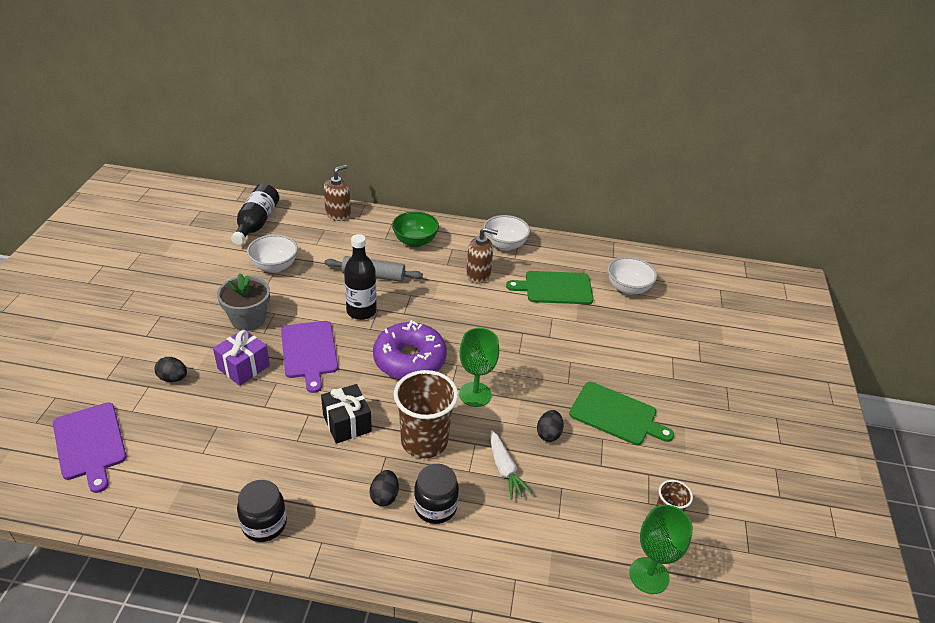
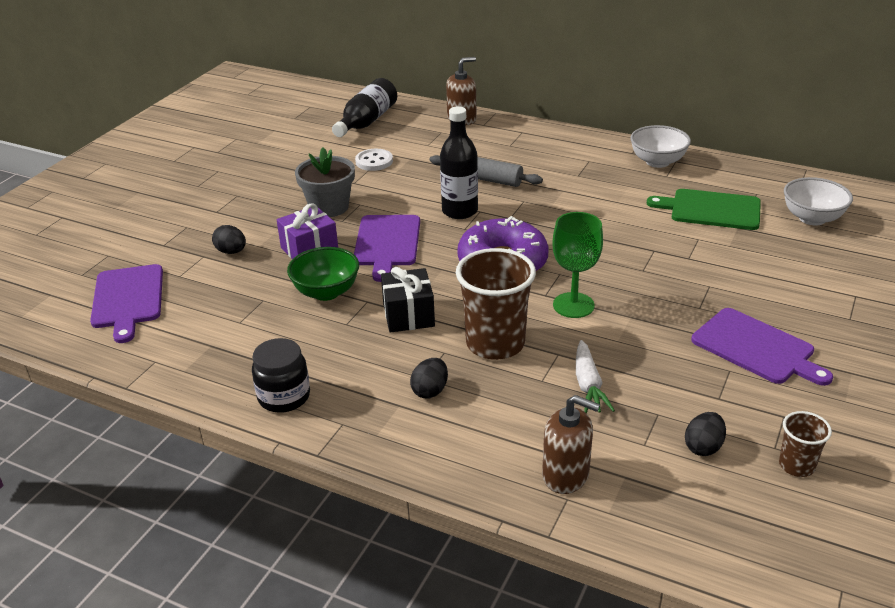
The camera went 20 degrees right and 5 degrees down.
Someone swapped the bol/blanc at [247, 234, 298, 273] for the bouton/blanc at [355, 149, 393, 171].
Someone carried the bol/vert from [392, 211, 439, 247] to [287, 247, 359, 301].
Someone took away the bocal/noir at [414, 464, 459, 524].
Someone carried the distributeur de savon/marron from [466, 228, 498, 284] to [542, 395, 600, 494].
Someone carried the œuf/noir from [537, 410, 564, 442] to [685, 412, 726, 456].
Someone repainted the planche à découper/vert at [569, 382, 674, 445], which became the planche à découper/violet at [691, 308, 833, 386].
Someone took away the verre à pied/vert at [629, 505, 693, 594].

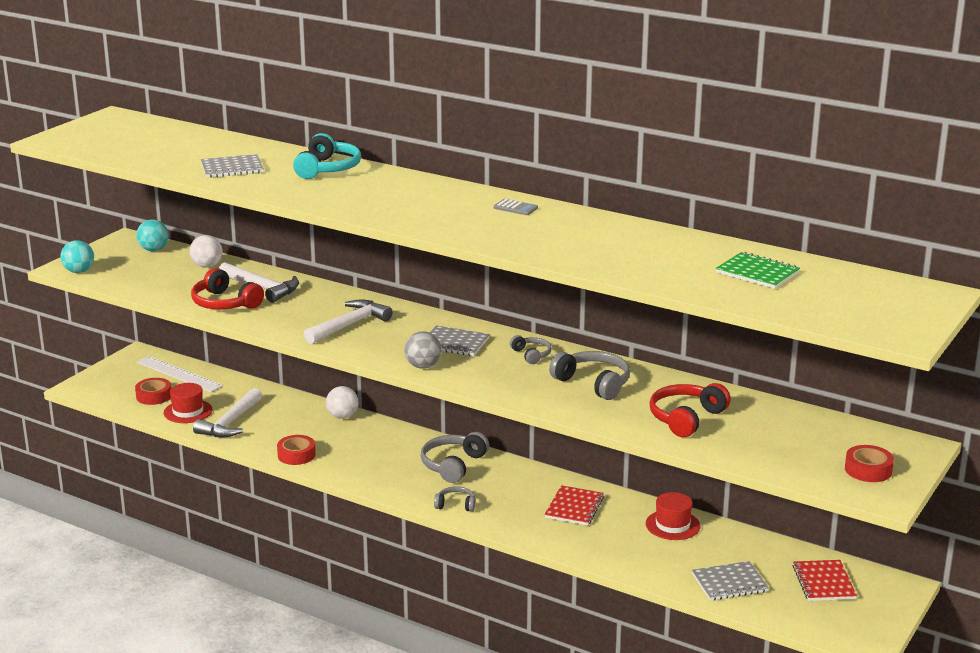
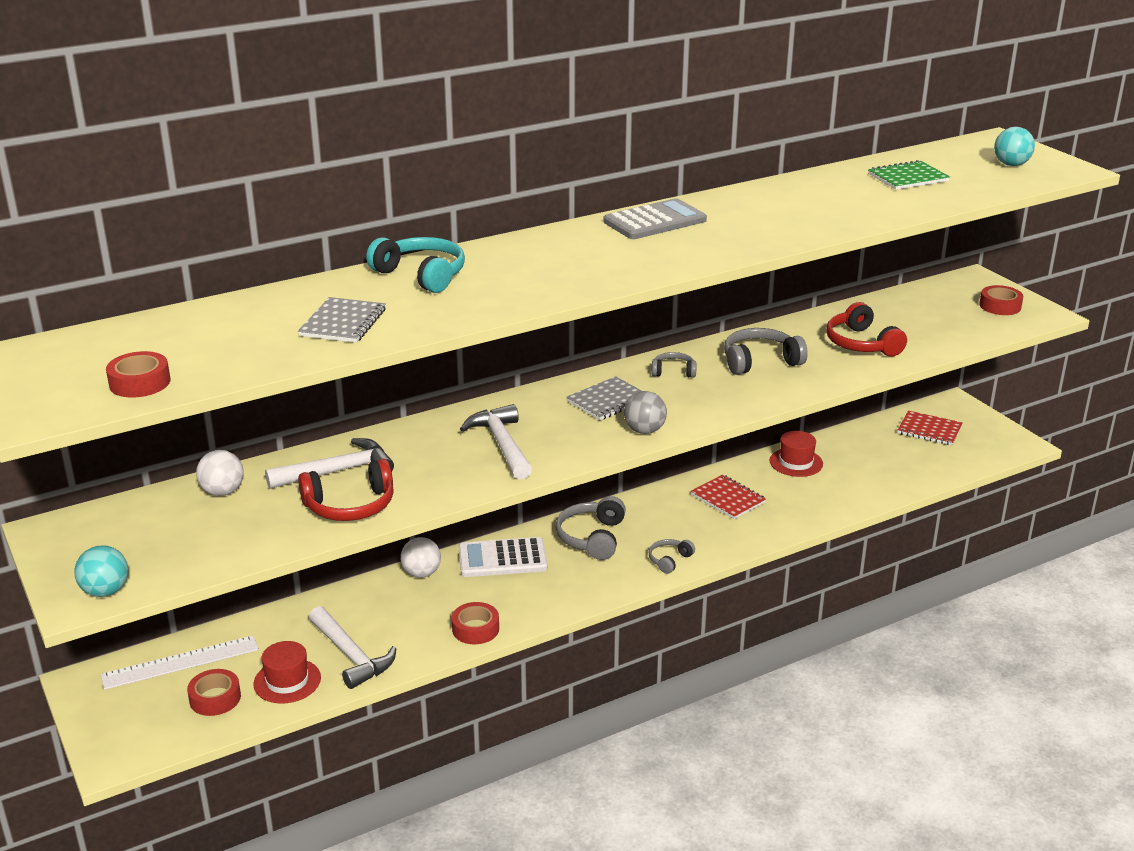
The camera went 60 degrees left and 5 degrees up.
Someone carried the balle/turquoise from [136, 220, 169, 251] to [994, 127, 1035, 166].
Someone rotated the casque audio/gris at [421, 432, 489, 483] by 45 degrees clockwise.
Someone scaled the calculatrice/gris at [493, 199, 538, 215] by 2.06.
Someone took away the carnet/gris at [692, 561, 769, 601].
Someone put down the ruban adhésif/rouge at [106, 351, 170, 398].
Someone put down the calculatrice/blanc at [459, 537, 548, 577].

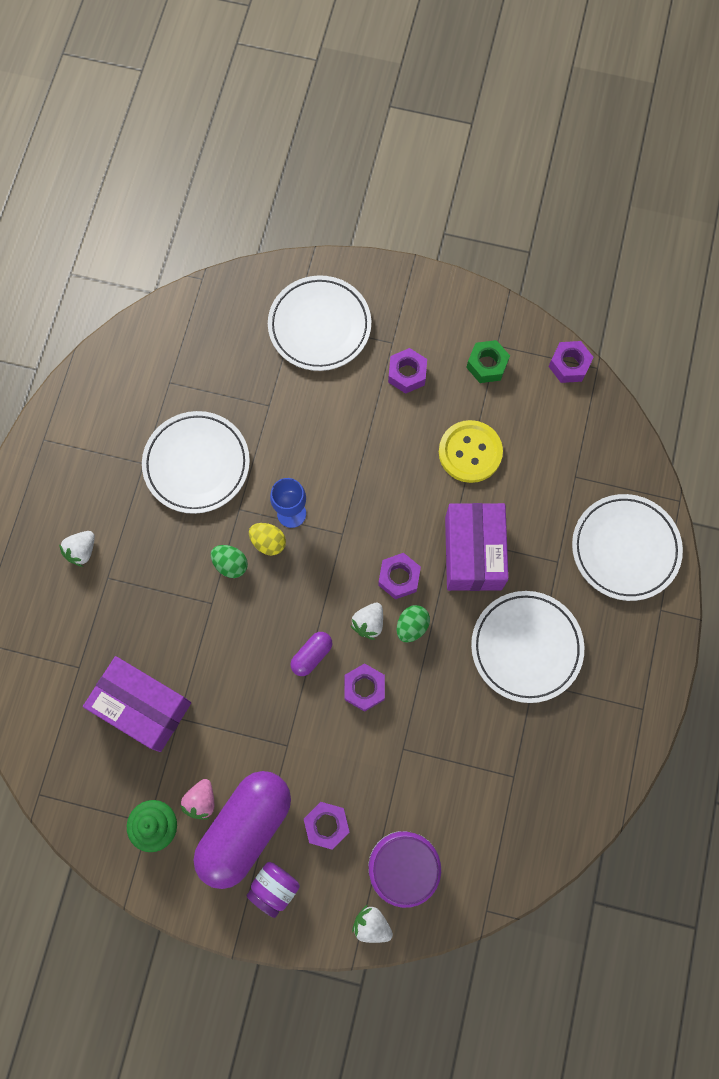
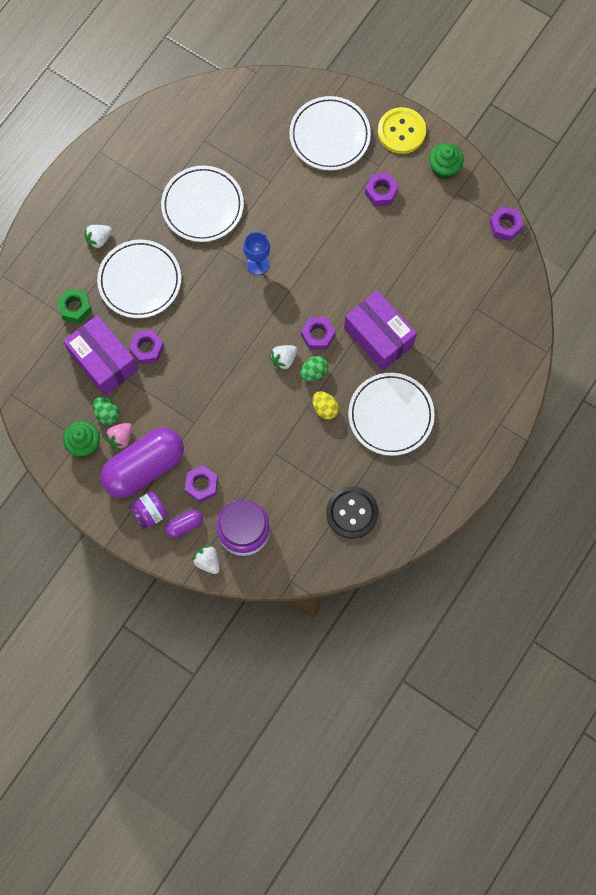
The camera went 20 degrees right and 0 degrees up.
Someone carried the œuf/vert from [211, 545, 248, 578] to [93, 397, 119, 425].
Someone carried the œuf/jaune from [249, 523, 286, 556] to [312, 391, 339, 420].
Someone carried the gélule/violet from [290, 632, 332, 676] to [165, 510, 203, 538].
Someone carried the écrou/violet from [345, 663, 385, 712] to [129, 330, 164, 364].
Someone carried the bouton/jaune from [439, 420, 503, 483] to [378, 107, 426, 154].
Someone rotated the boîte/violet at [445, 503, 509, 591] by 60 degrees counterclockwise.
Someone carried the écrou/vert from [466, 340, 510, 383] to [57, 288, 92, 323].
Someone carried the assiette/blanc from [572, 494, 683, 601] to [97, 240, 181, 318].
Someone put down the bouton/noir at [326, 486, 378, 539].
Someone put down the muffin/vert at [429, 143, 464, 179].

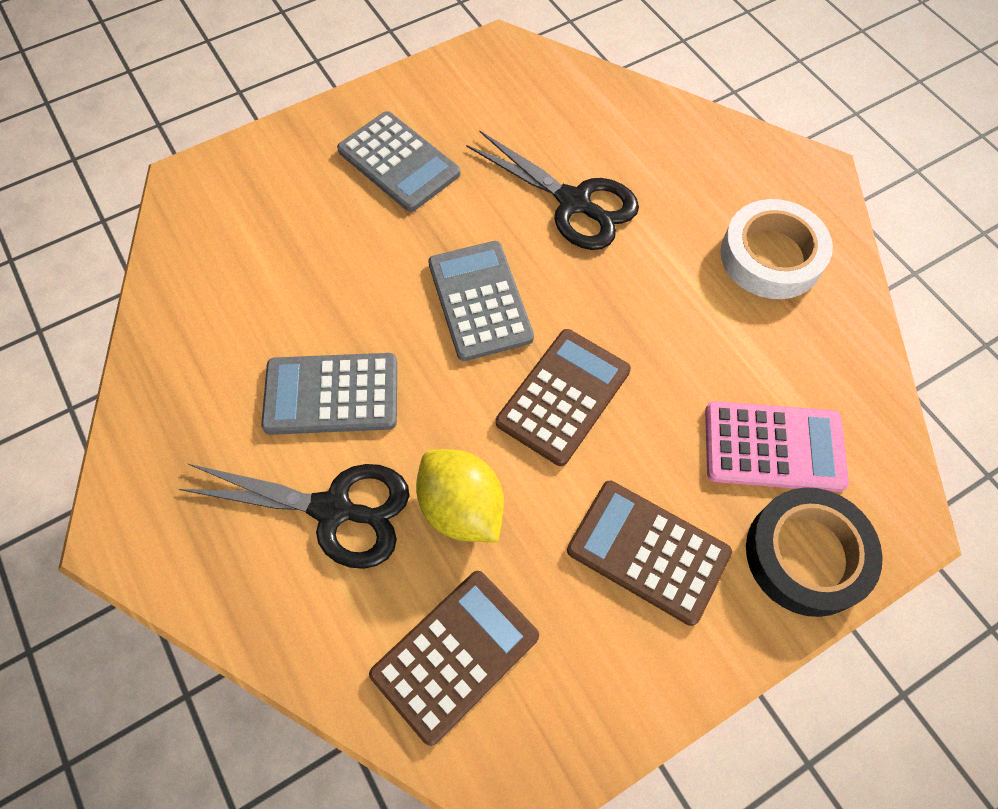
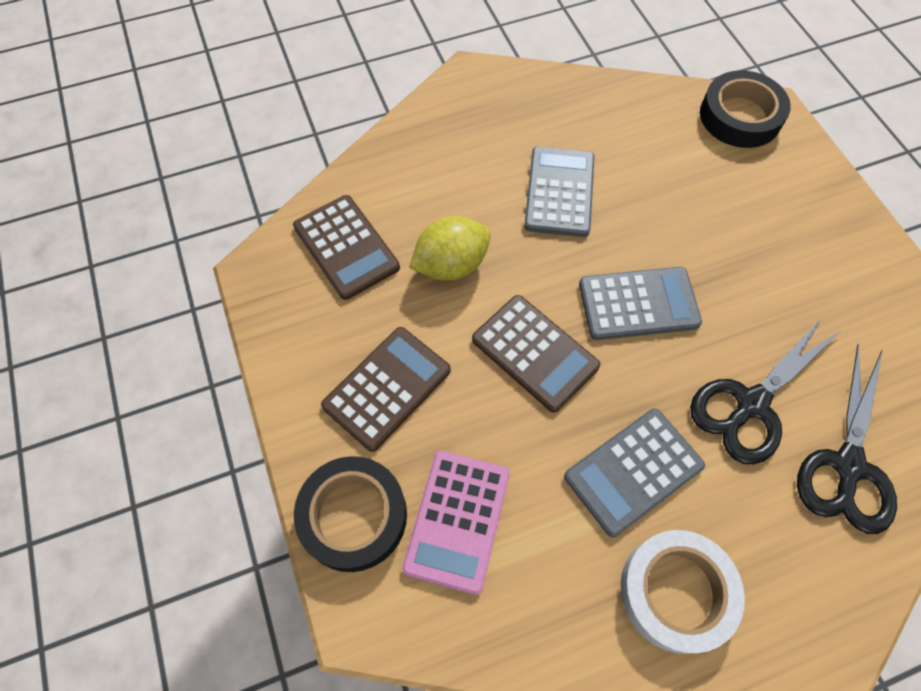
The camera went 100 degrees right and 0 degrees up.
Someone carried the ciseaux/noir from [179, 464, 409, 569] to [797, 344, 897, 534].
Someone carried the calculatrice/gris from [337, 111, 460, 212] to [564, 408, 705, 537].
Someone put down the ruban adhésif/noir at [700, 70, 791, 148].

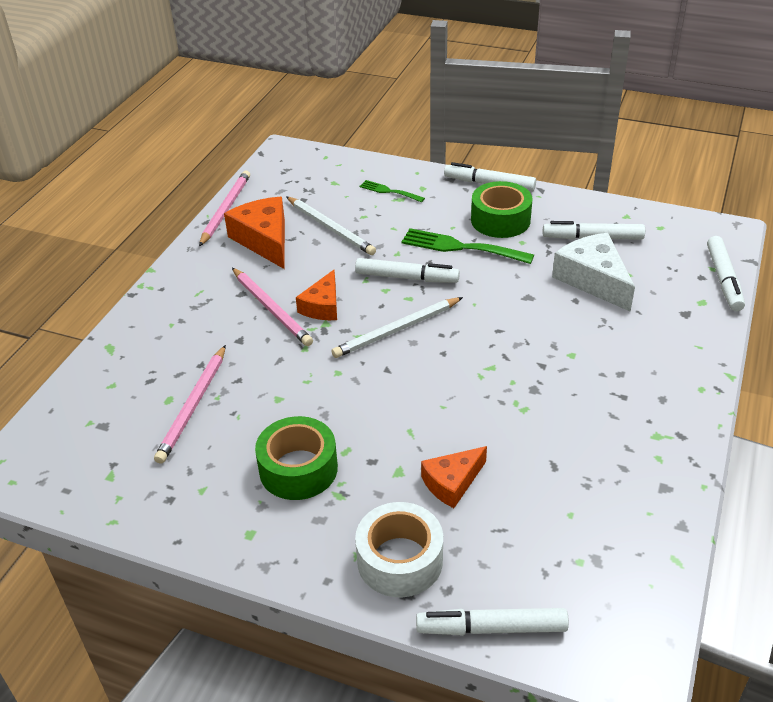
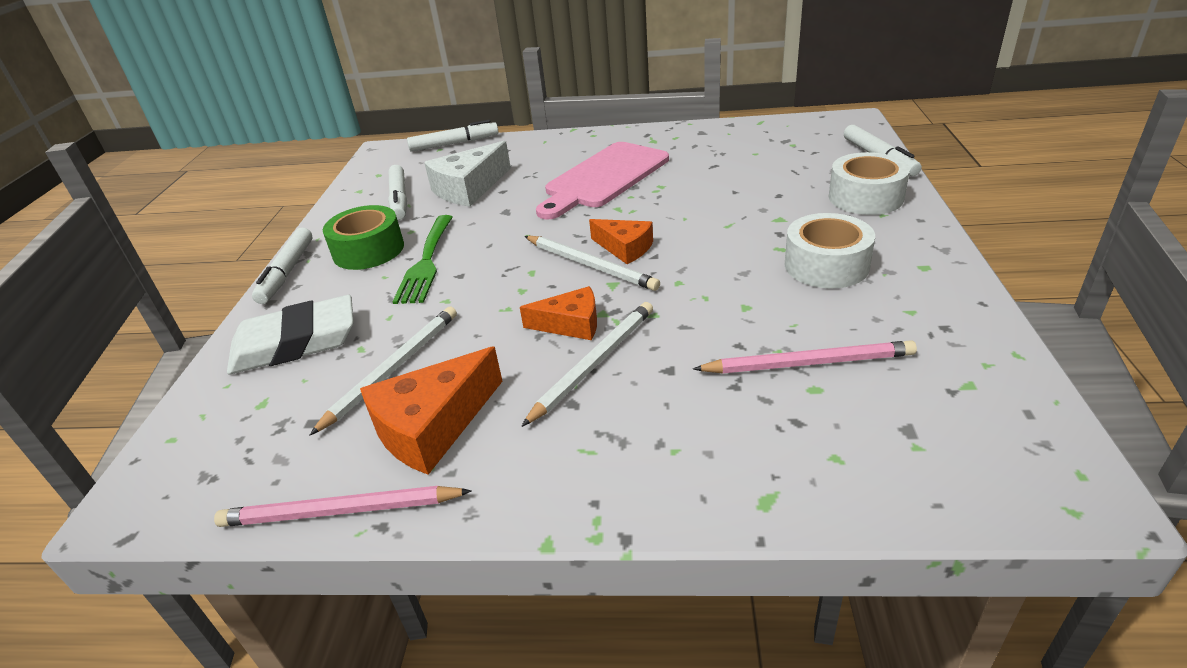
The camera went 105 degrees left and 5 degrees down.
Someone repainted the crayon/rose at [232, 268, 313, 346], which became the crayon/blanc at [521, 302, 653, 427].
Someone repainted the ruban adhésif/vert at [255, 416, 338, 500], which became the ruban adhésif/blanc at [784, 213, 875, 288].
Someone took away the feutre/blanc at [355, 258, 460, 283].
Someone swapped the fourchette/vert at [360, 180, 425, 202] for the gomme/blanc at [227, 295, 354, 374].
Someone carried the fromage/orange from [421, 446, 487, 508] to [589, 219, 653, 264].
Someone put down the planche à découper/rose at [536, 142, 669, 219].

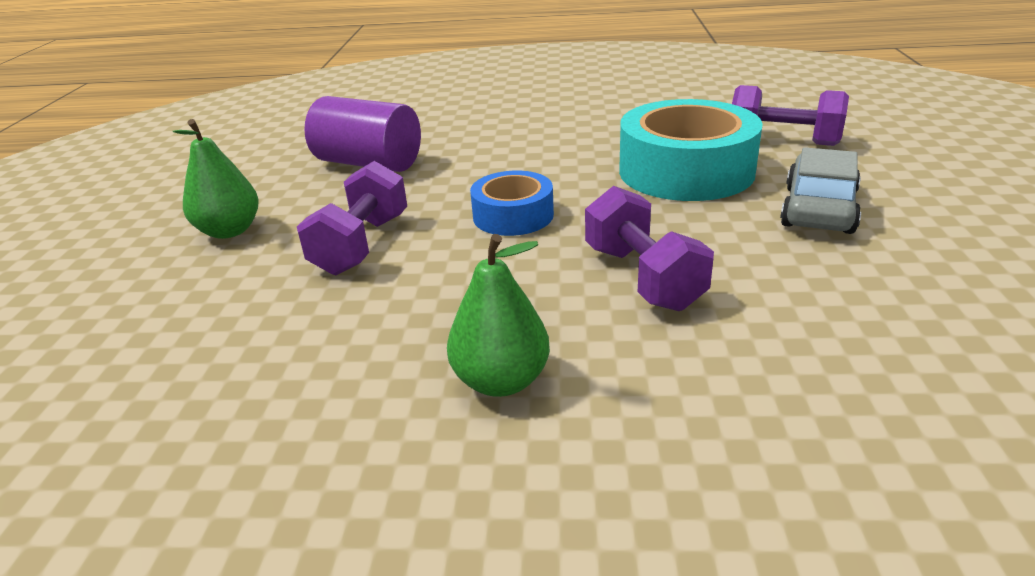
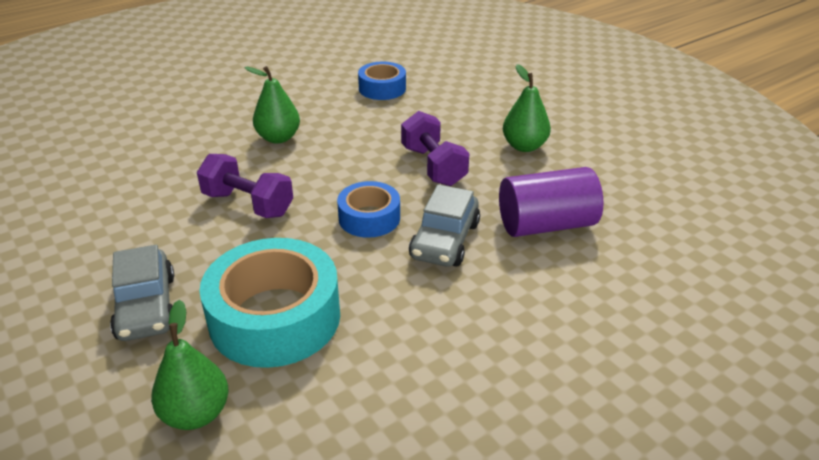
The camera went 140 degrees right and 5 degrees up.
Someone swapped the haltère/violet at [732, 85, 849, 146] for the poire/vert at [151, 300, 229, 430].
Someone put down the ruban adhésif/bleu at [358, 62, 406, 100].
Someone put down the voiture/gris at [409, 184, 480, 267].

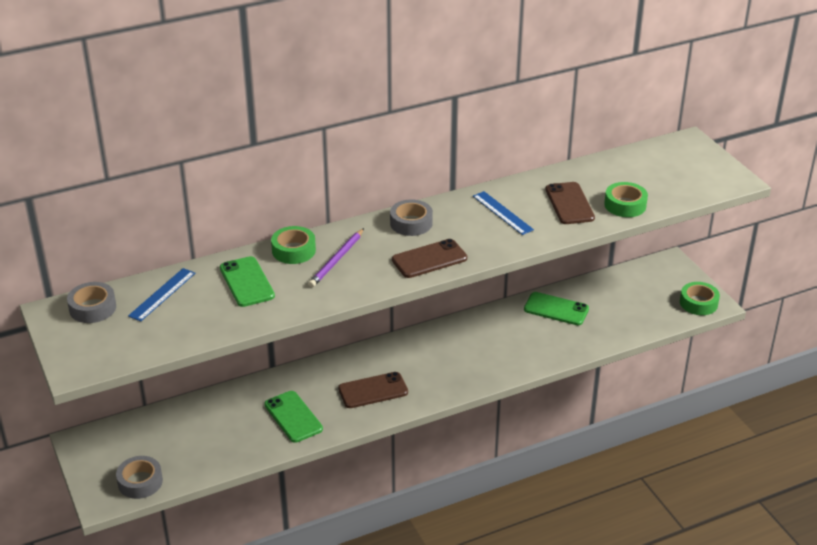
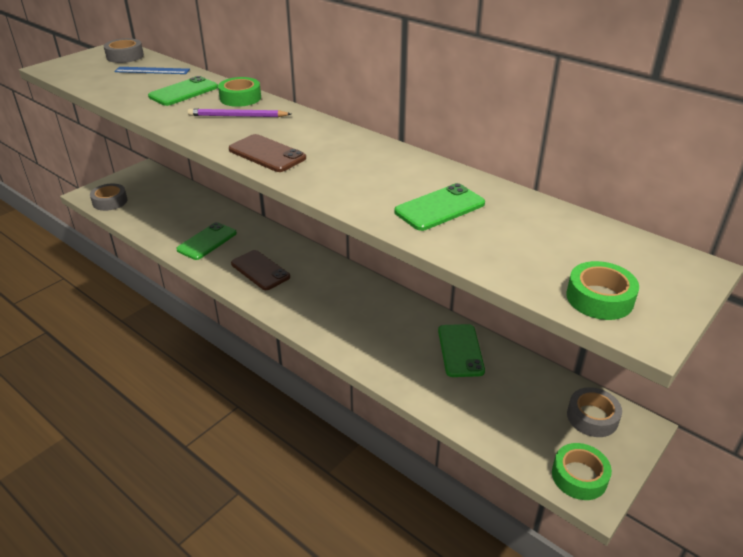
The camera went 65 degrees right and 0 degrees up.
Someone carried the ruban adhésif/gris from [390, 199, 433, 236] to [567, 387, 622, 437].
Someone took away the règle/bleu at [473, 191, 534, 235].
Someone repainted the téléphone/marron at [545, 182, 595, 224], which became the téléphone/vert at [394, 183, 485, 231].
Someone carried the ruban adhésif/vert from [604, 182, 648, 217] to [566, 261, 639, 320].

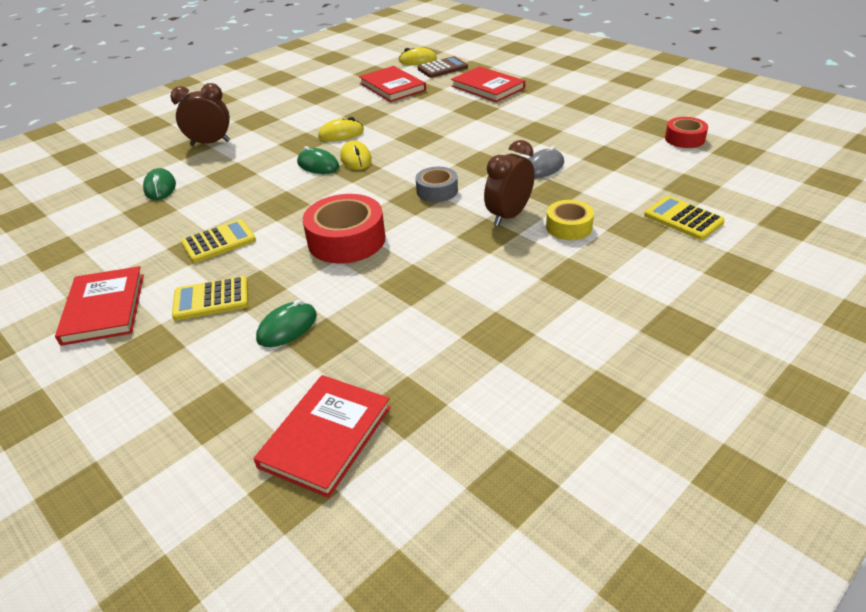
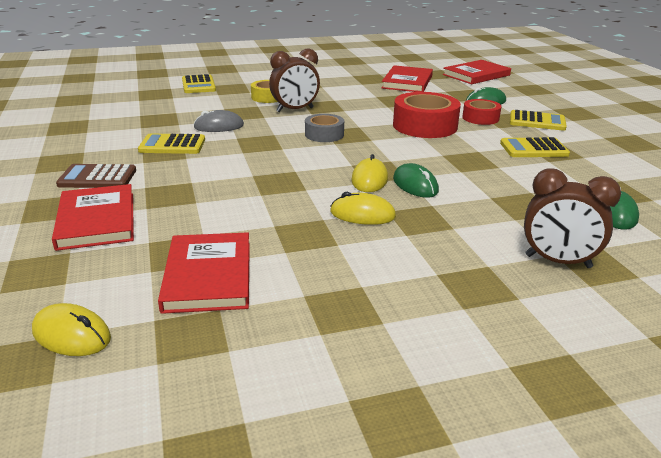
The camera went 155 degrees left and 10 degrees down.
Someone carried the livre/rouge from [55, 266, 144, 346] to [382, 65, 433, 92].
Someone carried the calculatrice/marron from [418, 56, 468, 78] to [56, 164, 136, 188].
Someone carried the ruban adhésif/rouge from [665, 117, 708, 148] to [462, 99, 501, 125].
Someone put down the calculatrice/jaune at [138, 134, 205, 154].

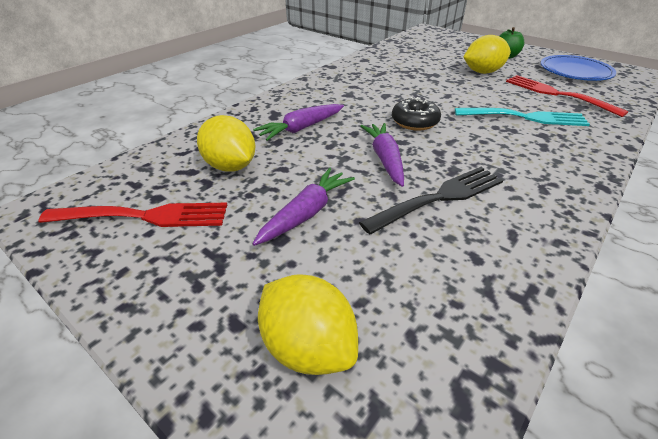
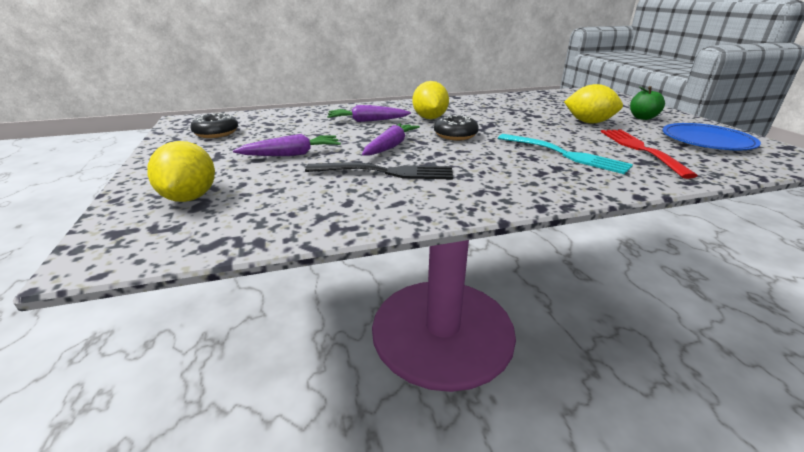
The camera went 35 degrees right and 10 degrees down.
Someone swapped the fourchette/rouge at [38, 203, 227, 227] for the beignet/noir at [191, 113, 238, 138].
Someone carried the citron/jaune from [197, 115, 256, 172] to [412, 81, 449, 119].

